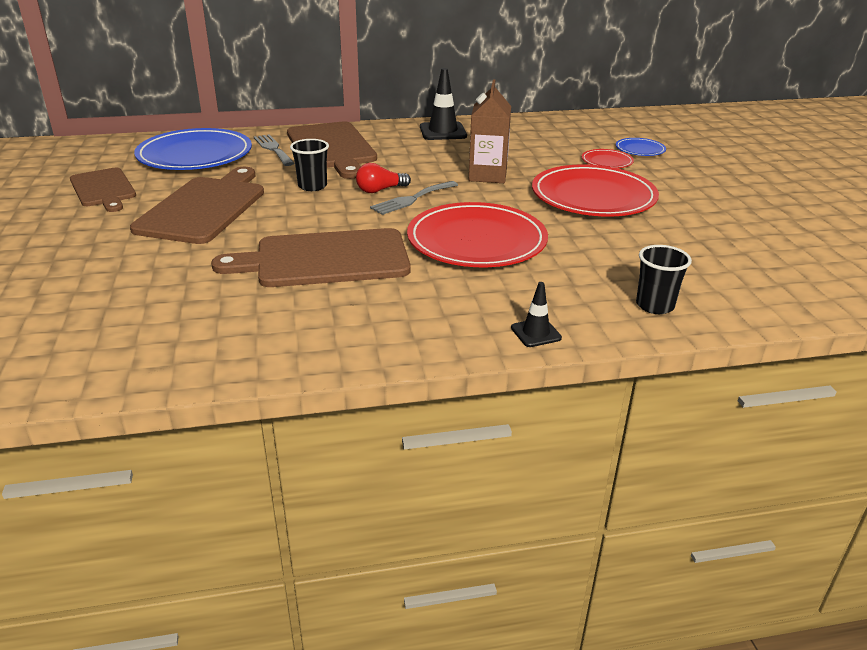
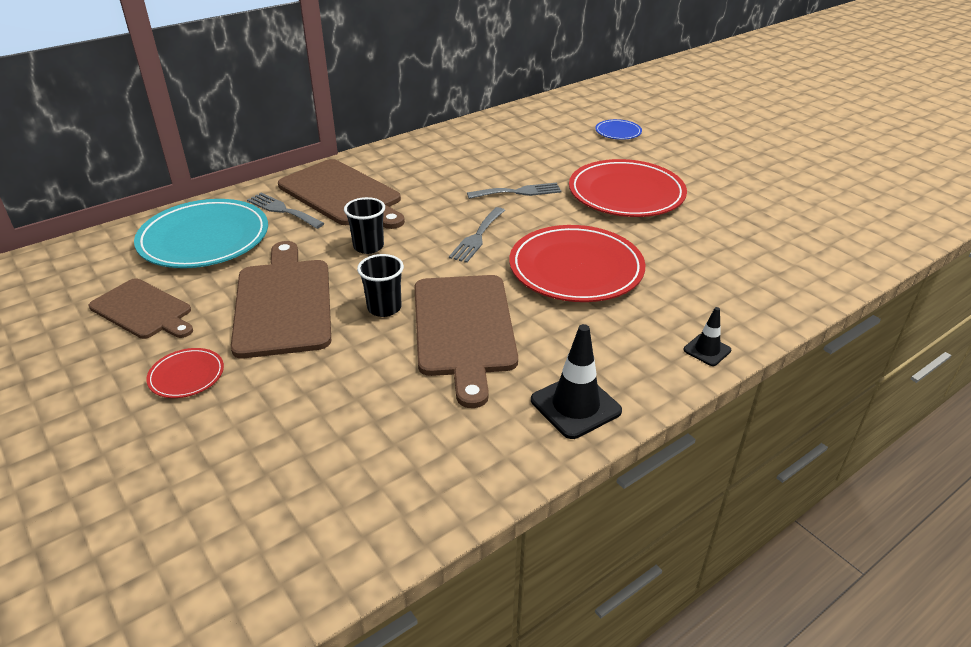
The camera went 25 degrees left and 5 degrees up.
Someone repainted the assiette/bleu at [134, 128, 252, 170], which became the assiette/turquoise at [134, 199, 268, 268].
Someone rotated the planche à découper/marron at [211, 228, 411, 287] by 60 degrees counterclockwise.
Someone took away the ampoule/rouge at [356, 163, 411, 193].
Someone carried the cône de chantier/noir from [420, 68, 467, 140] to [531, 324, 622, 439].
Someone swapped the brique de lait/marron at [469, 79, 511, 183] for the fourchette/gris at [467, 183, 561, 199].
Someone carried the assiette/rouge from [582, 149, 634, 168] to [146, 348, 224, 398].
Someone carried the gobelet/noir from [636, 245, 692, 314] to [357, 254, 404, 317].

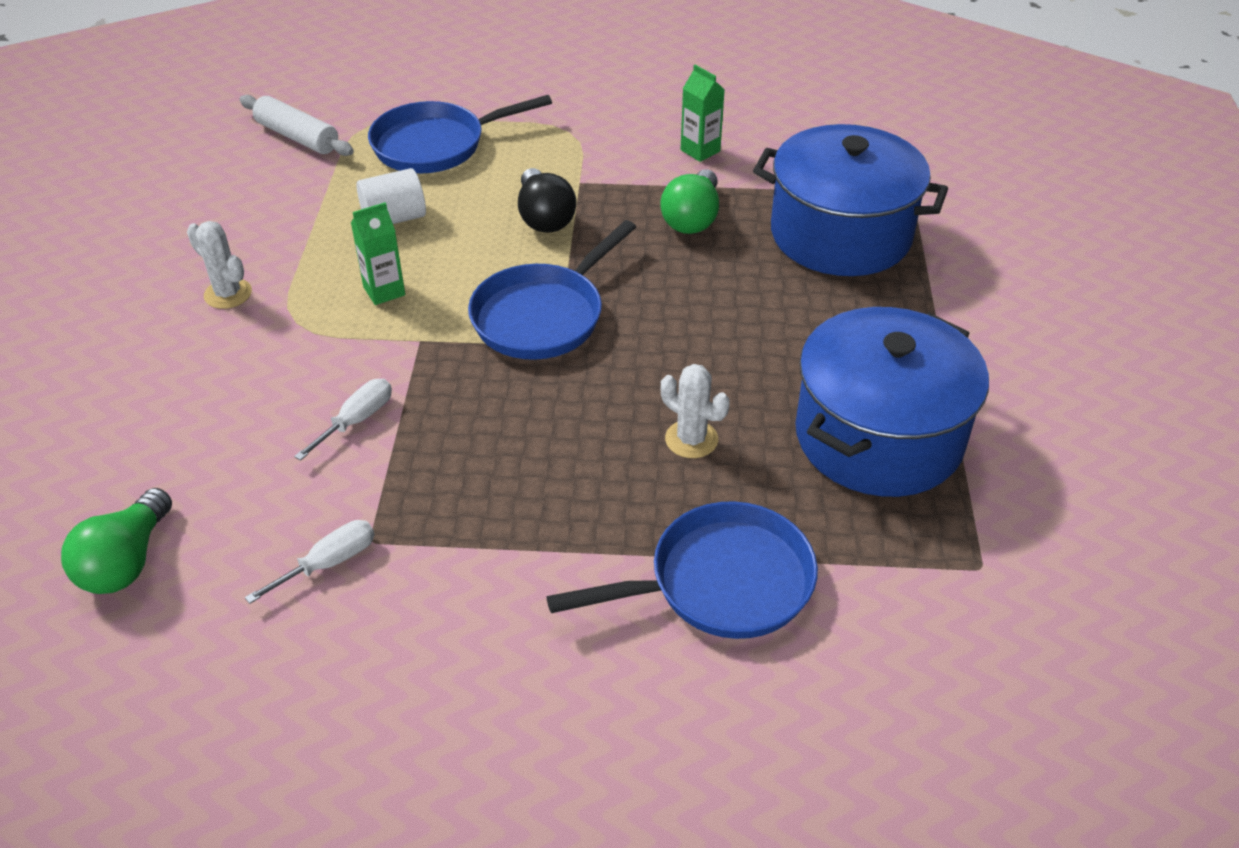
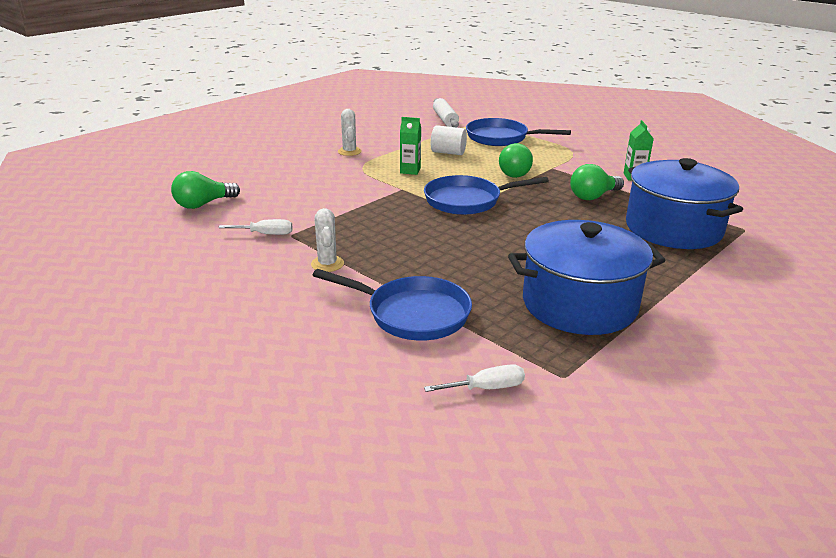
The camera went 40 degrees right and 15 degrees down.
Someone carried the tournevis/blanc from [294, 379, 392, 461] to [424, 364, 525, 392].
Someone repainted the ampoule/noir at [518, 168, 576, 233], which became the ampoule/vert at [499, 143, 533, 178].
Someone carried the cactus/blanc from [661, 364, 730, 458] to [311, 208, 344, 272].

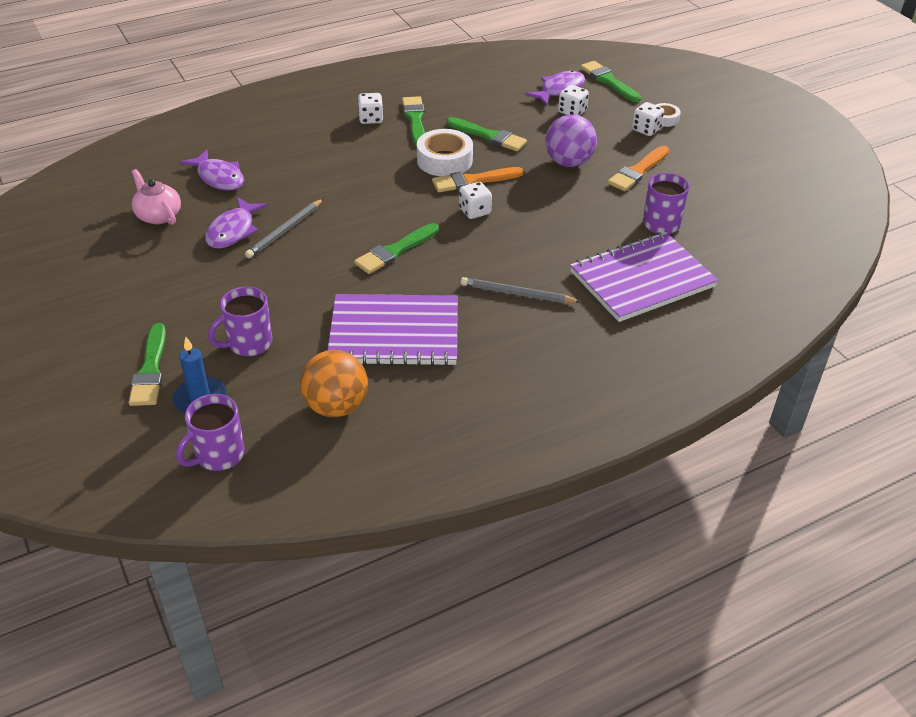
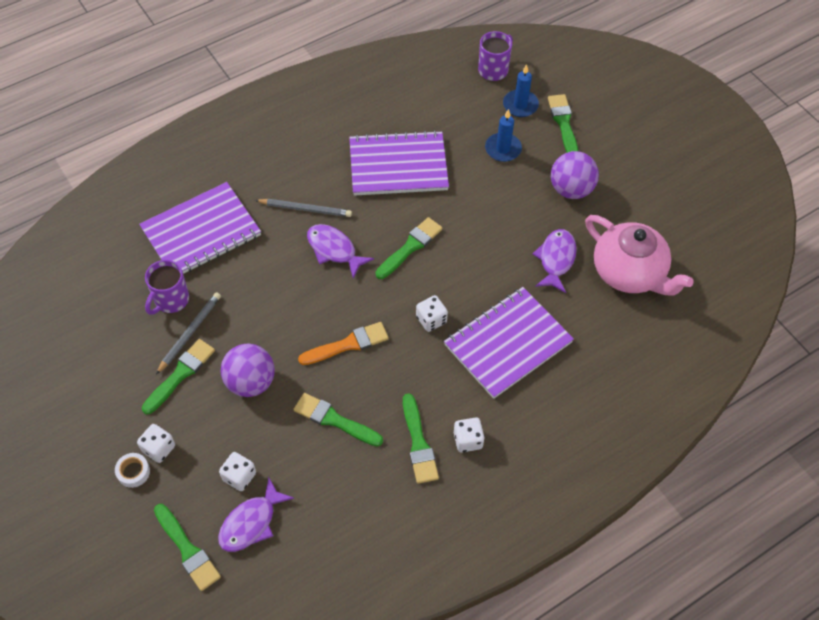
The camera went 175 degrees right and 15 degrees up.
Someone scaled the théière/rose at [132, 169, 181, 225] by 1.76.
Someone carried the poisson/violet from [180, 150, 244, 191] to [307, 224, 374, 278].
Someone swapped the tasse/violet at [208, 287, 272, 356] for the bougie/bleu at [485, 109, 522, 162].
Someone carried the crayon/gris from [245, 199, 323, 258] to [156, 292, 221, 374].
Someone took away the balle/orange at [300, 350, 368, 417].
Someone took away the ruban adhésif/blanc at [417, 129, 473, 176].
Someone carried the dé/blanc from [459, 182, 492, 219] to [416, 295, 448, 332].
Someone repainted the pinceau/orange at [608, 146, 669, 191], which became the pinceau/vert at [142, 339, 215, 414].
Someone put down the carnet/violet at [444, 287, 574, 399].
Someone put down the balle/violet at [551, 151, 599, 199].

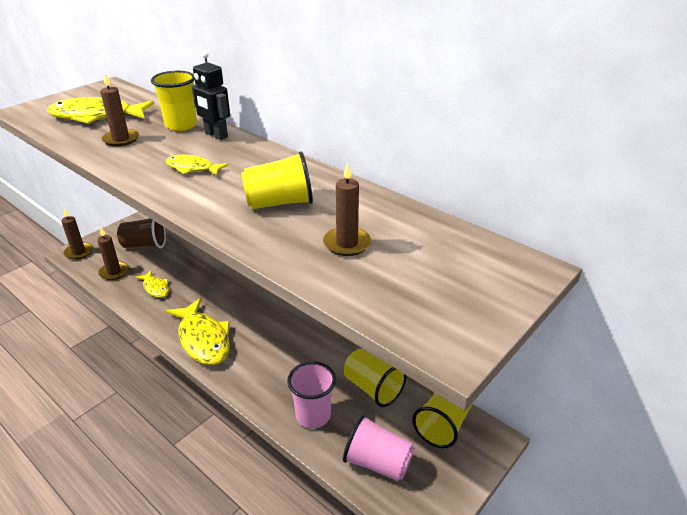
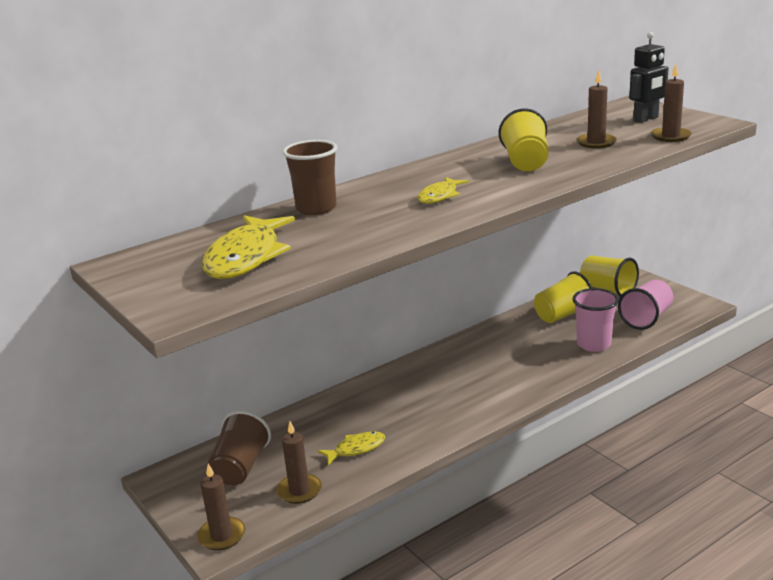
The camera went 75 degrees left and 10 degrees down.
Someone carried the bougie/marron from [100, 74, 139, 147] to [651, 64, 692, 142].
Someone repainted the gobelet/jaune at [151, 71, 197, 131], which became the gobelet/marron at [283, 140, 337, 215].
Someone took away the poisson/jaune at [166, 298, 230, 366].
Someone carried the robot/noir from [192, 51, 230, 140] to [629, 32, 669, 123].

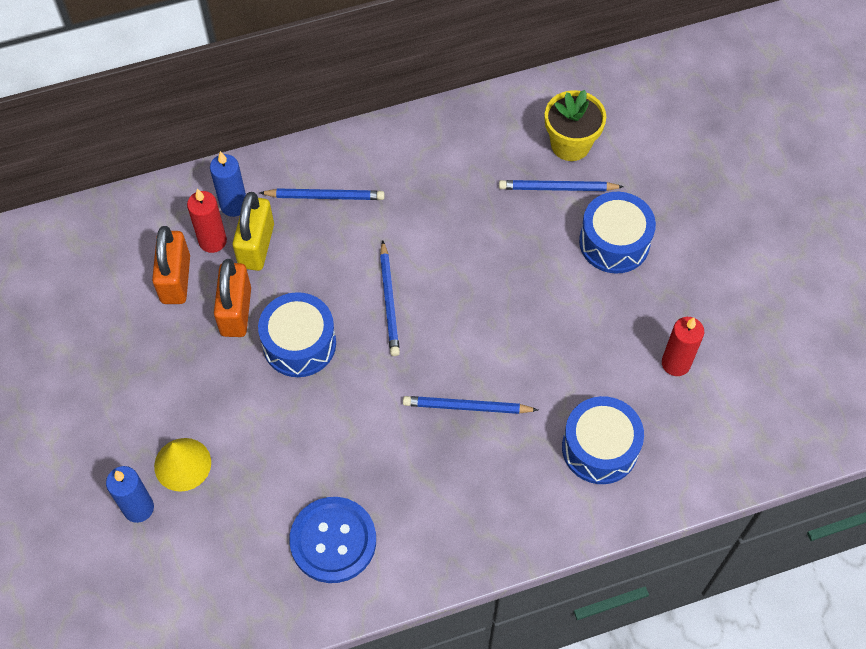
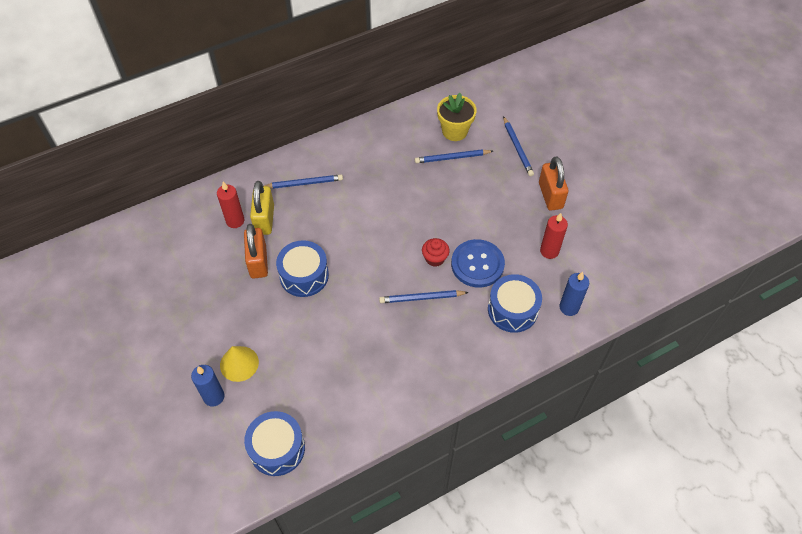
The camera went 10 degrees left and 5 degrees down.
Someone carried the cadenas/orange from [152, 226, 190, 304] to [539, 156, 568, 211].
Someone carried the bougie/bleu from [210, 151, 246, 217] to [559, 272, 589, 316].
Someone carried the bouton/bleu from [289, 497, 376, 583] to [451, 239, 505, 288].
Someone carried the crayon/bleu from [380, 240, 400, 356] to [503, 116, 534, 176].
Someone carried the tambour/bleu from [579, 192, 656, 274] to [244, 411, 305, 476].
Someone put down the muffin/rouge at [422, 238, 450, 267].

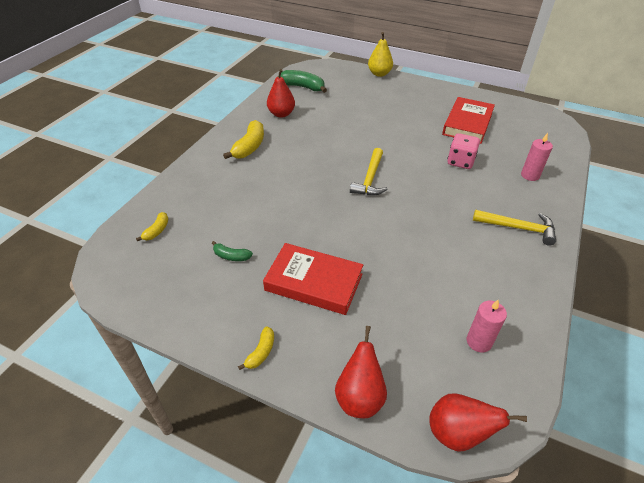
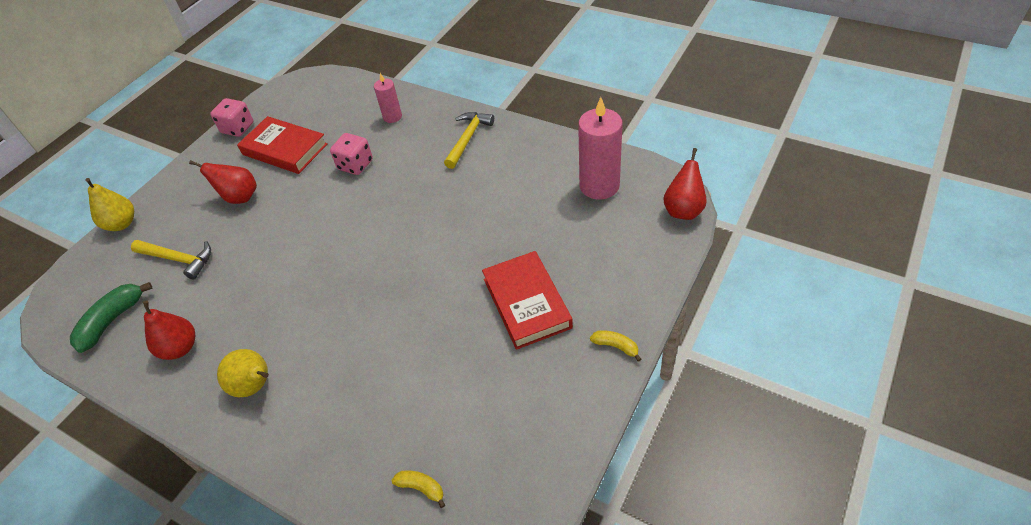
The camera went 80 degrees left and 5 degrees up.
Someone took away the banane/vert at [212, 241, 253, 261].
Someone swapped the banane/jaune at [223, 120, 264, 159] for the poire/jaune at [217, 349, 269, 397].
Someone rotated the livre/rouge at [263, 243, 363, 315] by 45 degrees counterclockwise.
Someone carried the poire/rouge from [335, 326, 387, 418] to [189, 160, 257, 204].
Someone carried the marteau/jaune from [350, 148, 388, 196] to [131, 240, 211, 280].
Someone scaled the bougie/rose at [466, 300, 507, 353] by 1.82.
Someone put down the dé/rose at [210, 98, 254, 137].

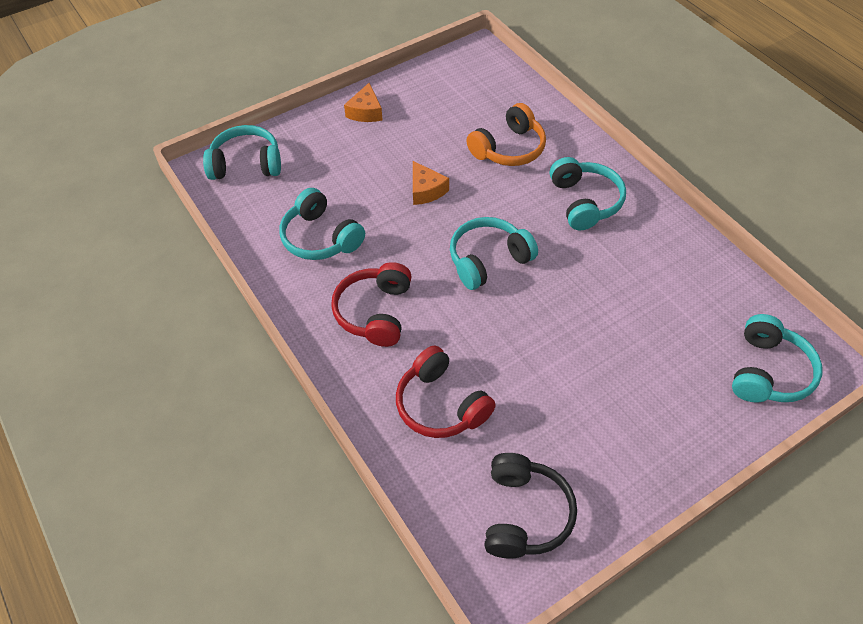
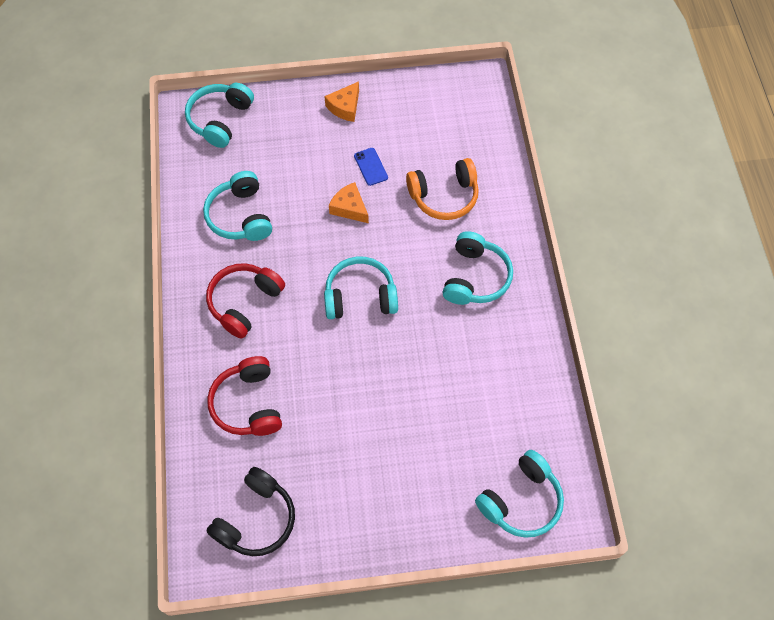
The camera went 25 degrees right and 10 degrees up.
Someone rotated the casque audio/turquoise at [203, 125, 281, 180] by 90 degrees counterclockwise.
Someone rotated the fromage/orange at [413, 161, 449, 205] by 135 degrees clockwise.
Someone put down the téléphone/bleu at [354, 148, 388, 186].

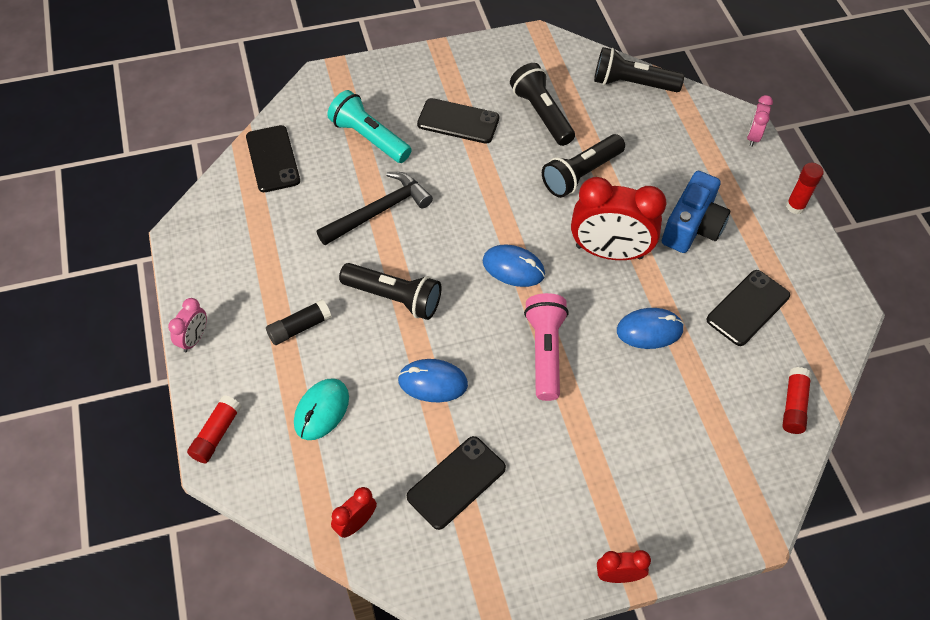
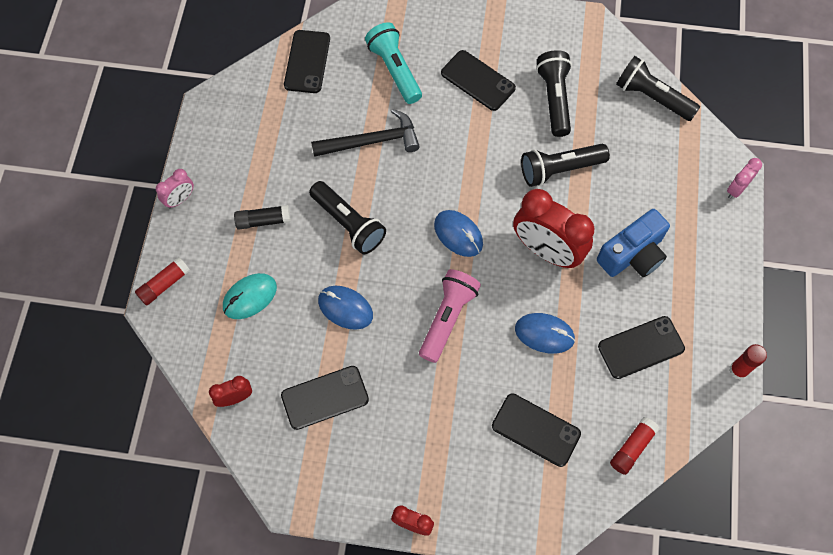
The camera went 25 degrees right and 10 degrees up.
Someone carried the bâton de colle/rouge from [786, 163, 824, 214] to [729, 344, 767, 380].
Someone put down the téléphone/noir at [492, 393, 581, 467].

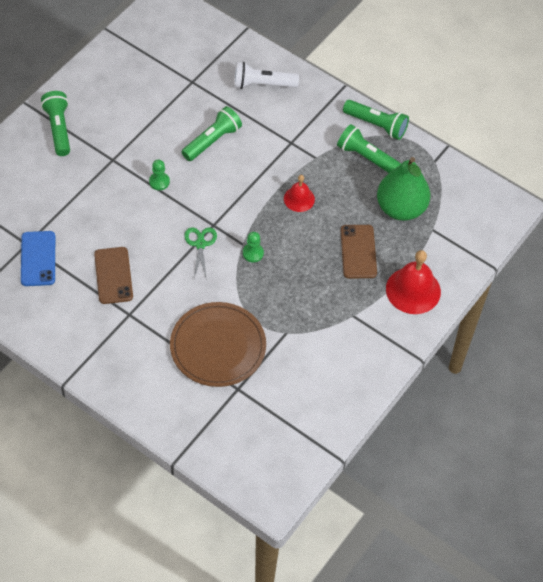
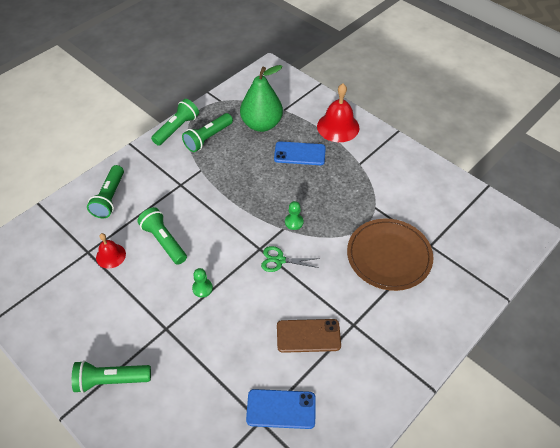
The camera went 80 degrees left and 5 degrees down.
Someone repainted the lampe de poche/blanc at [234, 62, 299, 89], which became the lampe de poche/vert at [87, 165, 124, 219].
Someone carried the cloche/rouge from [284, 175, 315, 212] to [96, 233, 126, 269].
Someone repainted the téléphone/marron at [340, 225, 377, 278], which became the téléphone/bleu at [274, 141, 326, 165].

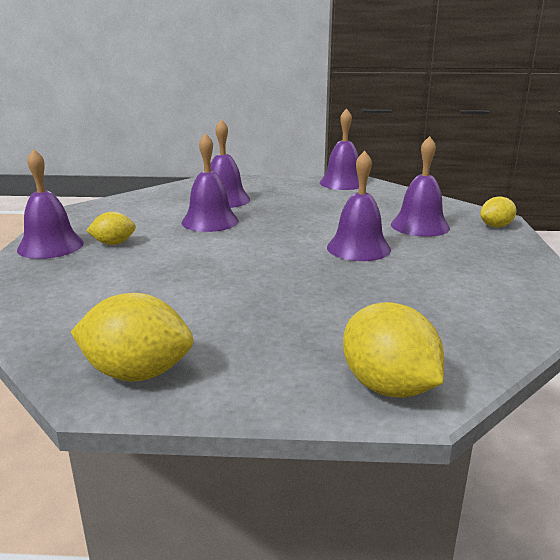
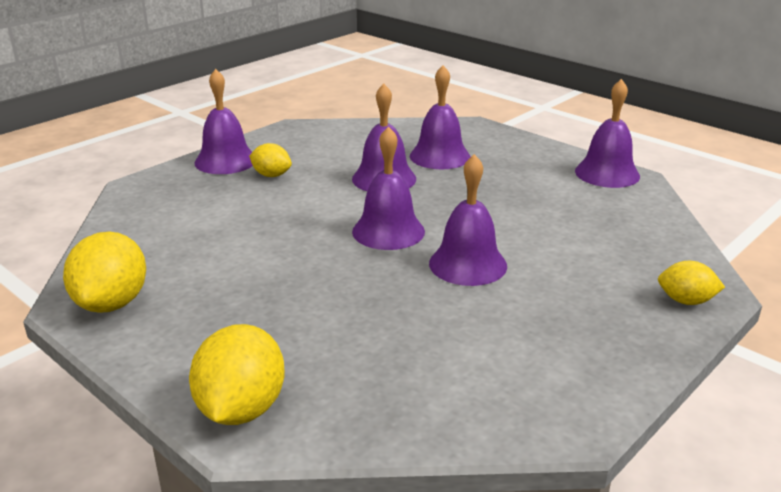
The camera went 40 degrees right and 5 degrees up.
Someone rotated the citron/jaune at [71, 293, 193, 381] by 45 degrees clockwise.
Someone carried the cloche/violet from [391, 136, 450, 237] to [352, 126, 425, 250].

